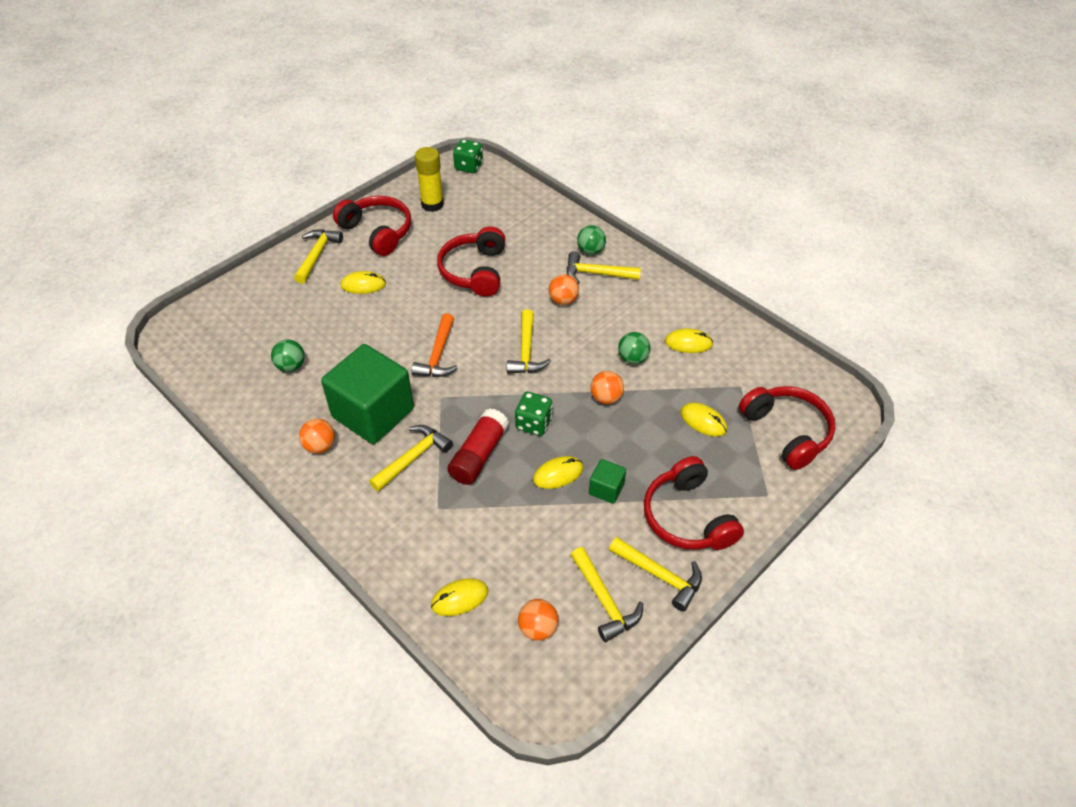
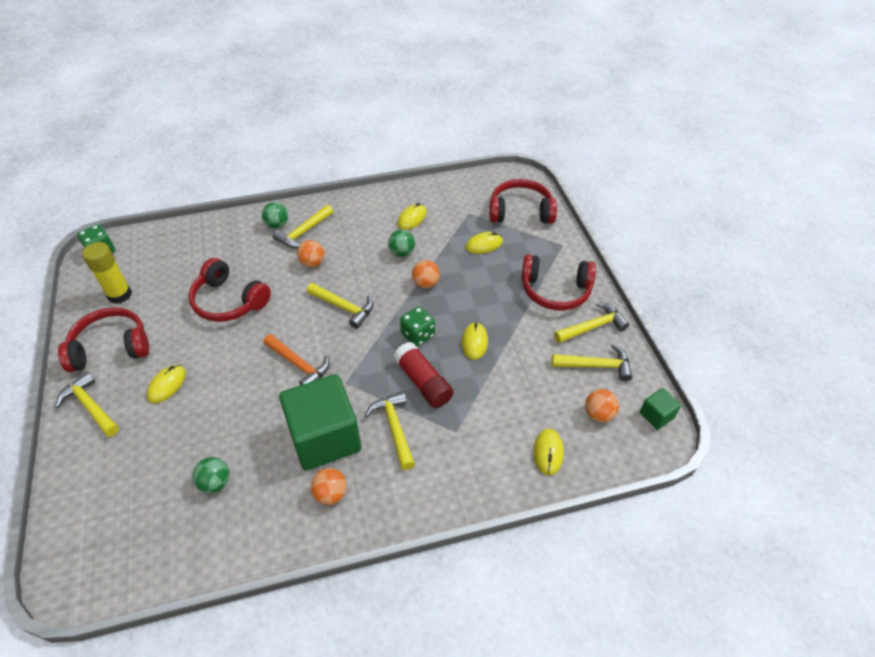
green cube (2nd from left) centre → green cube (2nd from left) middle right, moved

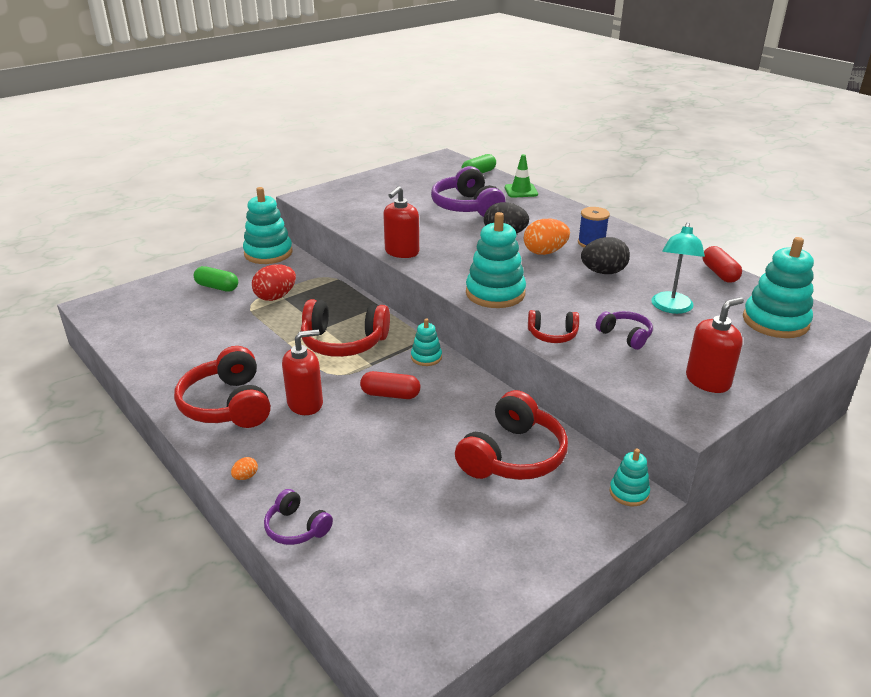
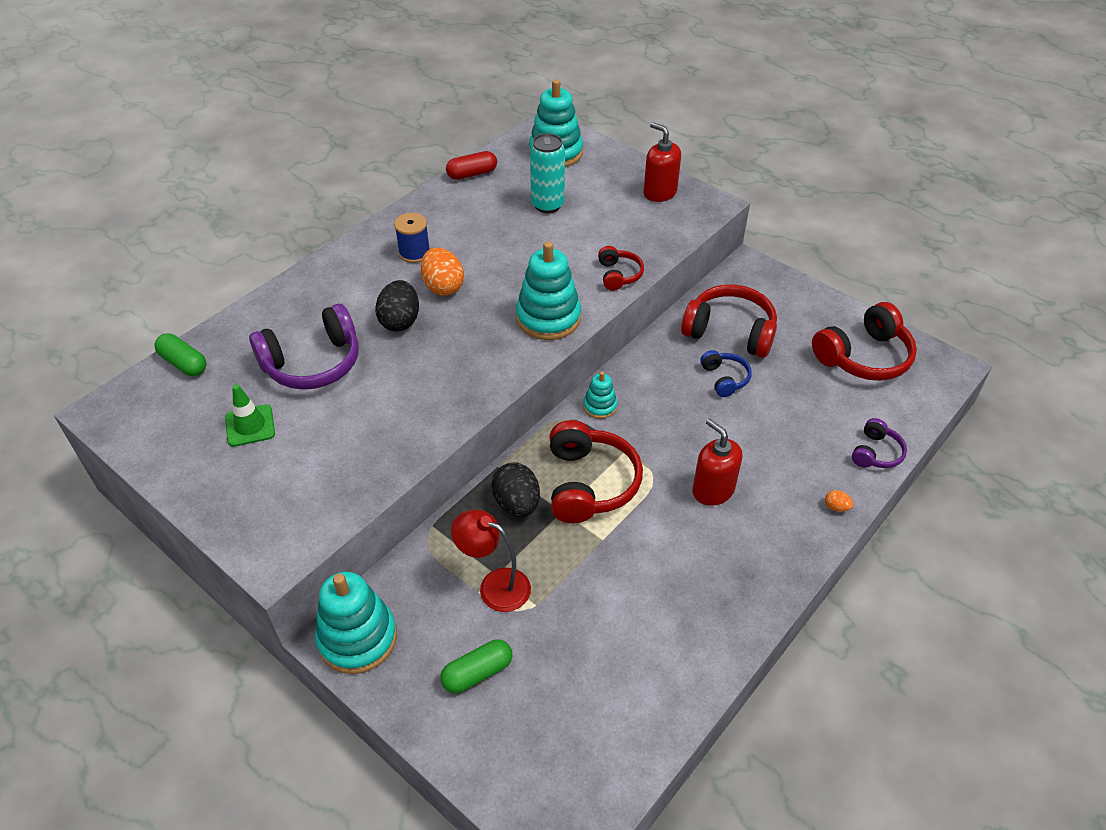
red capsule (1st from left) centre → -
red soap dispenser (2nd from left) top centre → -
purple headphones (3rd from left) middle right → -
turquoise stacking toy (4th from left) bottom right → -
- → blue headphones centre
red headphones (1st from left in the first image) middle left → red headphones (4th from left) middle right, moved
green traffic cone top centre → green traffic cone middle left, moved
black egg (2nd from left) middle right → black egg (2nd from left) centre, moved
red egg middle left → red lamp bottom centre
turquoise lamp middle right → turquoise can top centre
green capsule (1st from left in the first image) middle left → green capsule (2nd from left) bottom centre, 45 degrees clockwise

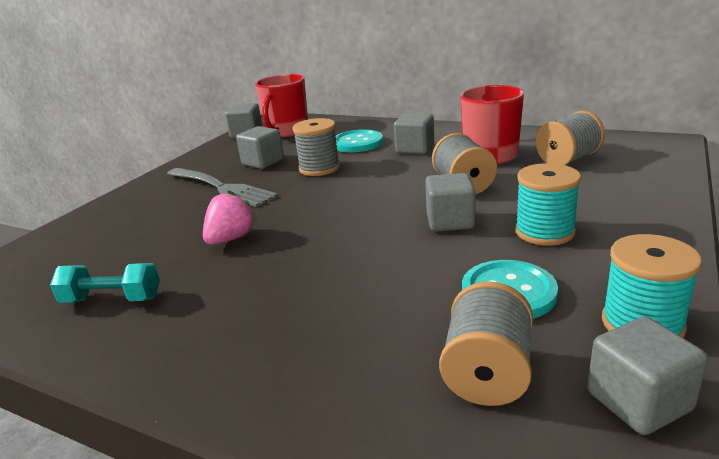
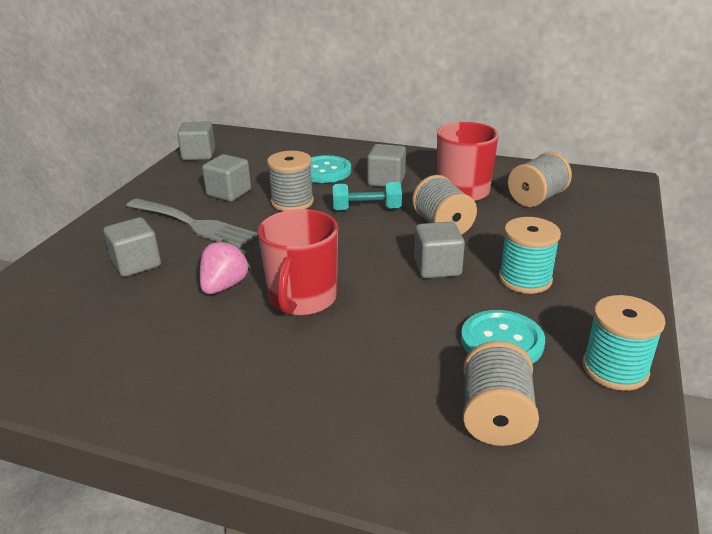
turquoise dumbbell middle left → turquoise dumbbell centre, moved
red mug (1st from left) top centre → red mug (1st from left) centre, moved
grey cube (5th from left in the first image) bottom right → grey cube (1st from left) middle left, moved

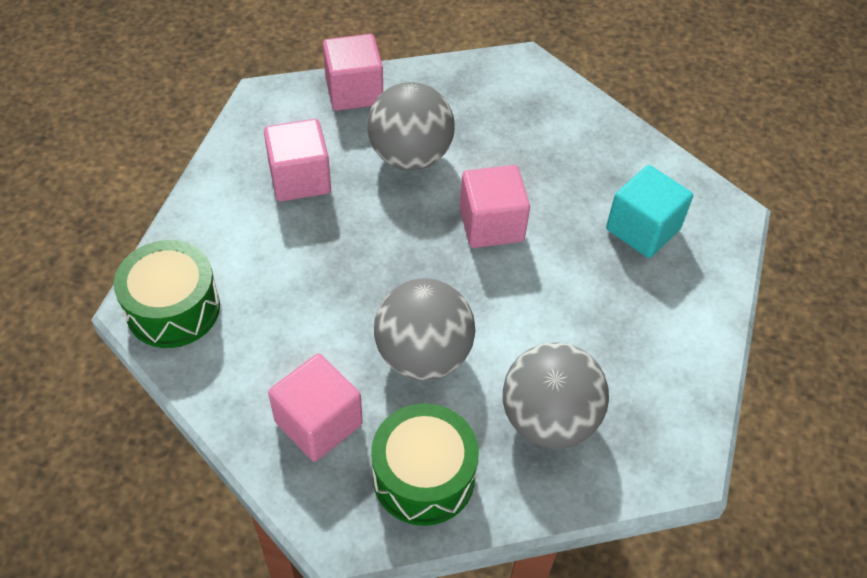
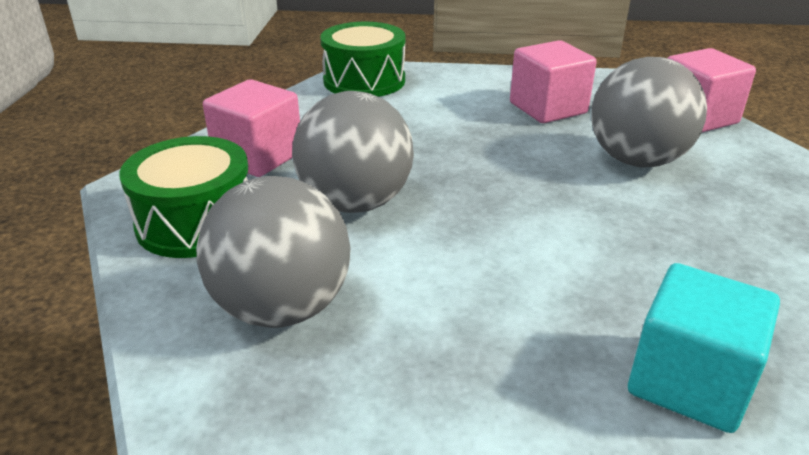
pink cube (4th from left) centre → -

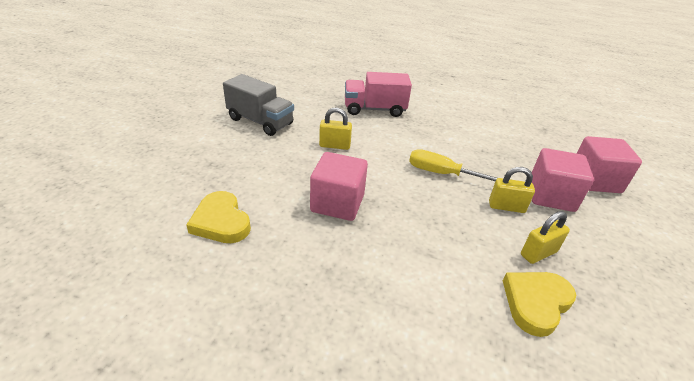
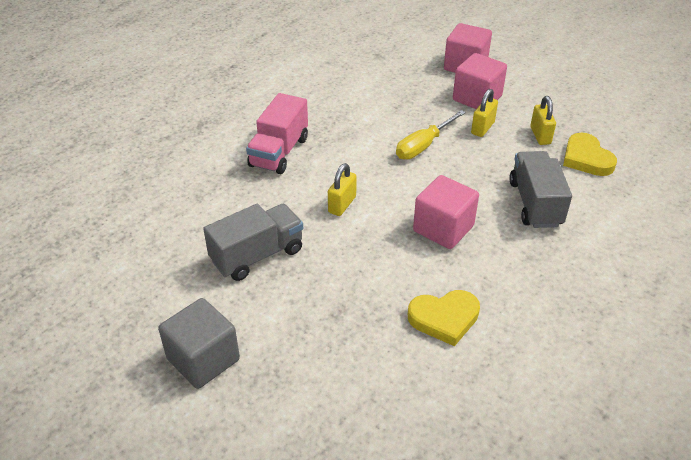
- → grey cube bottom left
- → grey truck (2nd from left) middle right

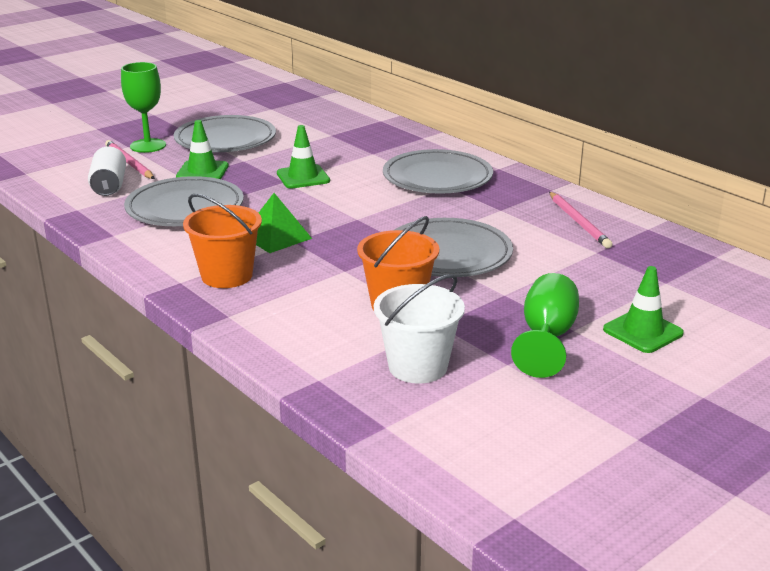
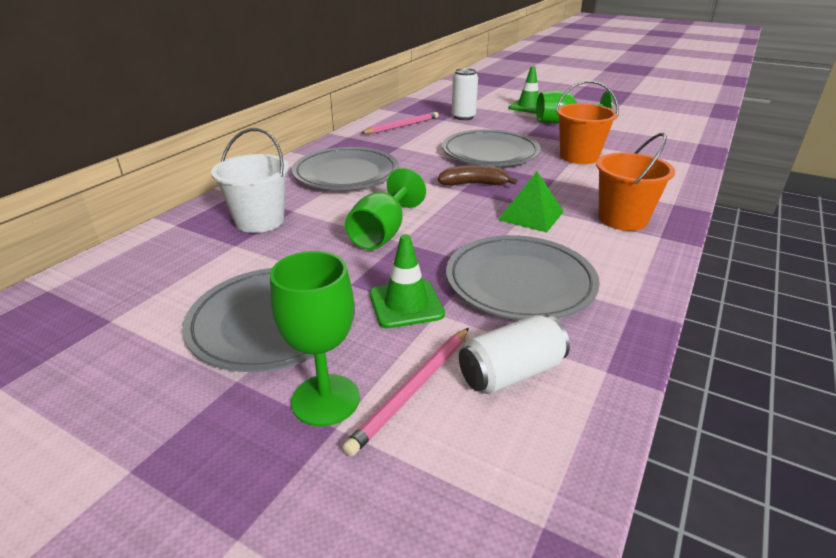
- → brown banana top centre
- → white can (1st from left) top centre
white bucket centre → white bucket top left, moved
green traffic cone (2nd from left) top centre → green goblet (2nd from left) centre

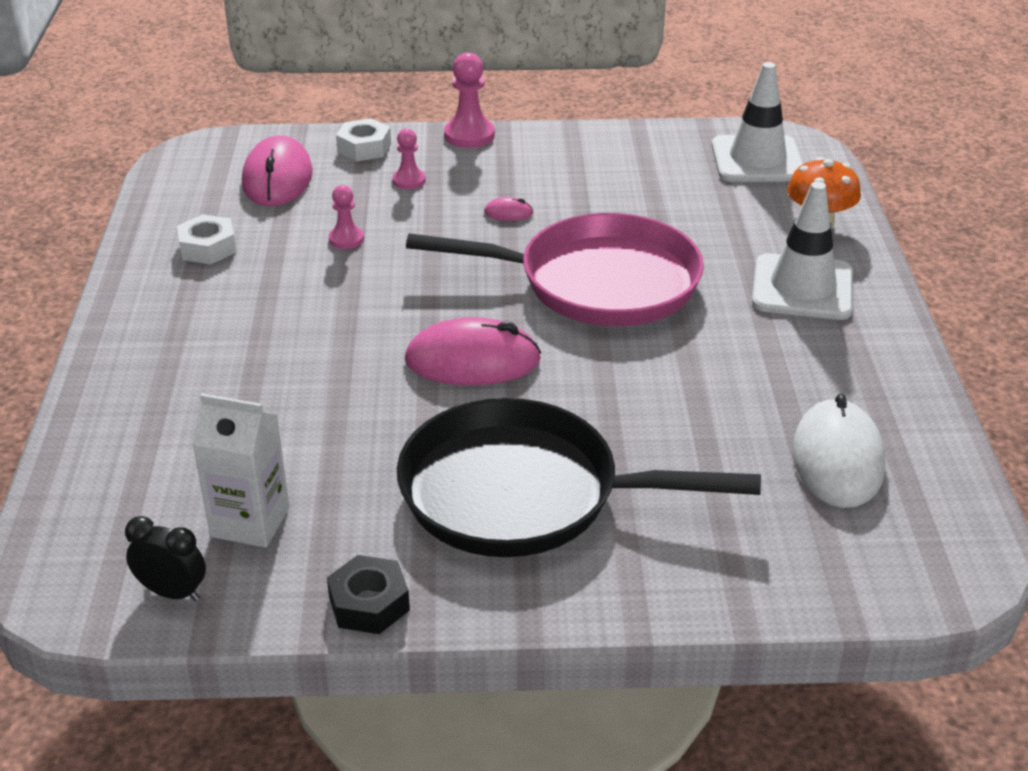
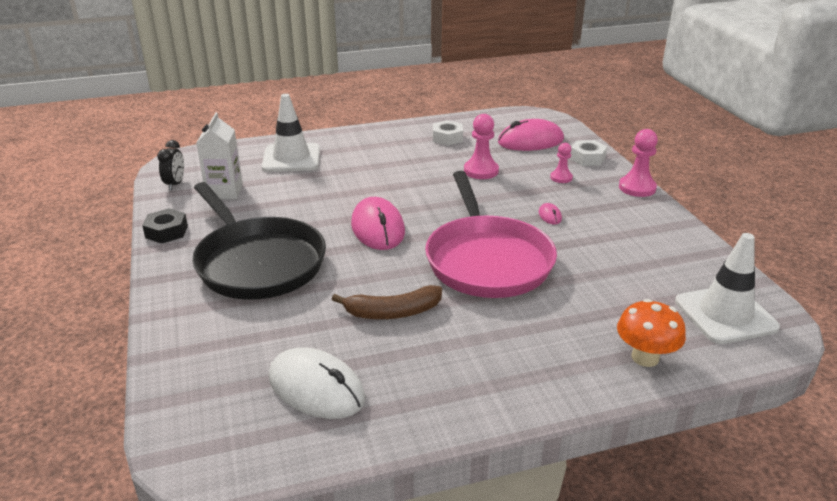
- → brown banana centre
white traffic cone (2nd from left in the first image) top right → white traffic cone (1st from left) top centre, moved
black pan centre → black pan middle left, 150 degrees clockwise
white mouse middle right → white mouse bottom centre, 45 degrees clockwise
pink pawn (1st from left) top centre, x1.62

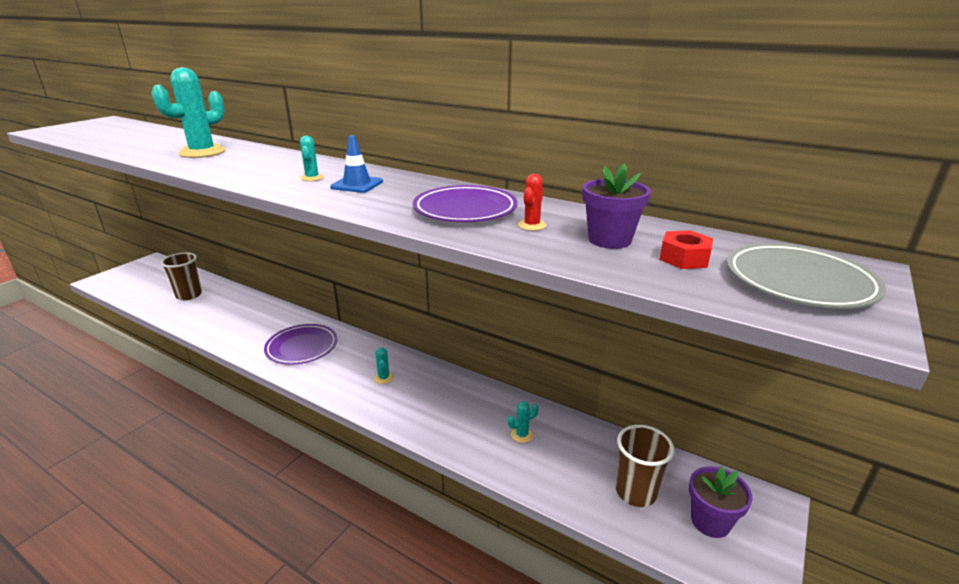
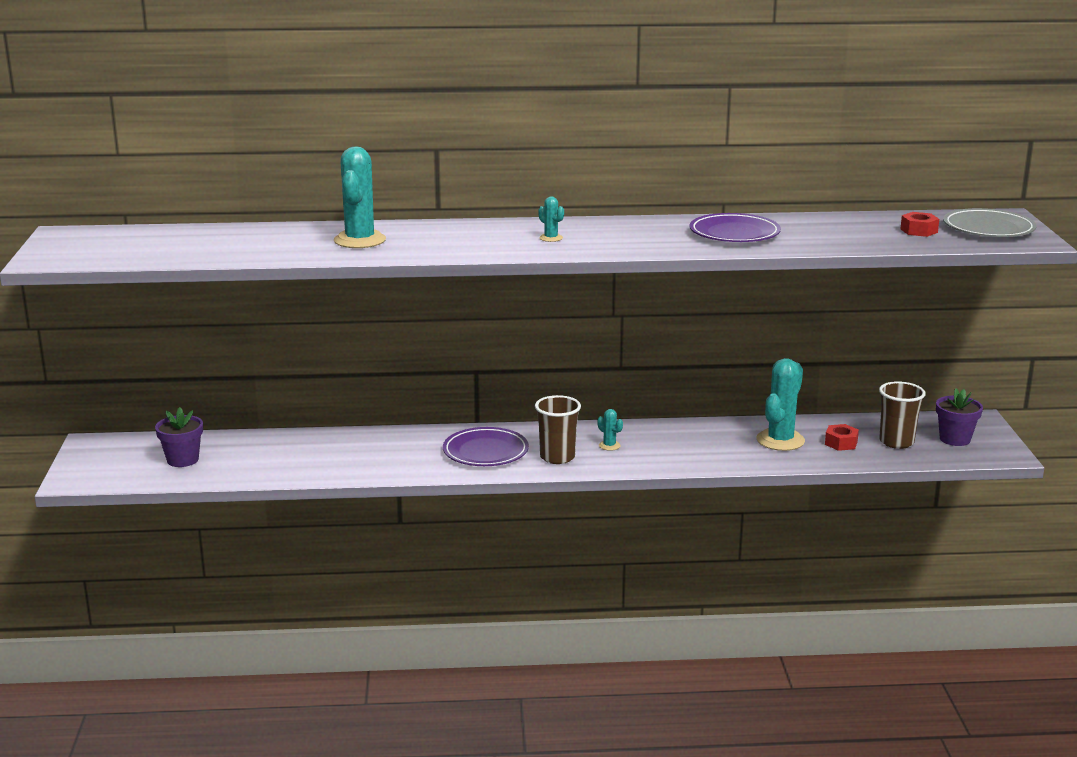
blue traffic cone top centre → -
red cactus centre → -
- → red nut (1st from left) middle right
brown cup (1st from left) middle left → brown cup (1st from left) centre, moved
purple flower pot (1st from left) centre → purple flower pot (1st from left) middle left, moved
turquoise cactus (4th from left) bottom centre → turquoise cactus (4th from left) middle right, x2.21

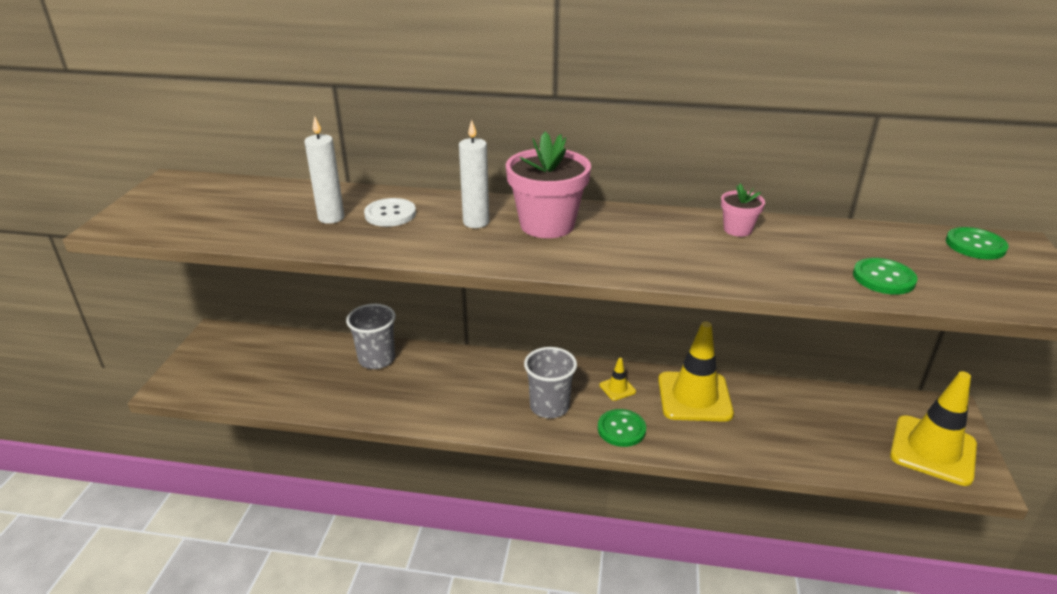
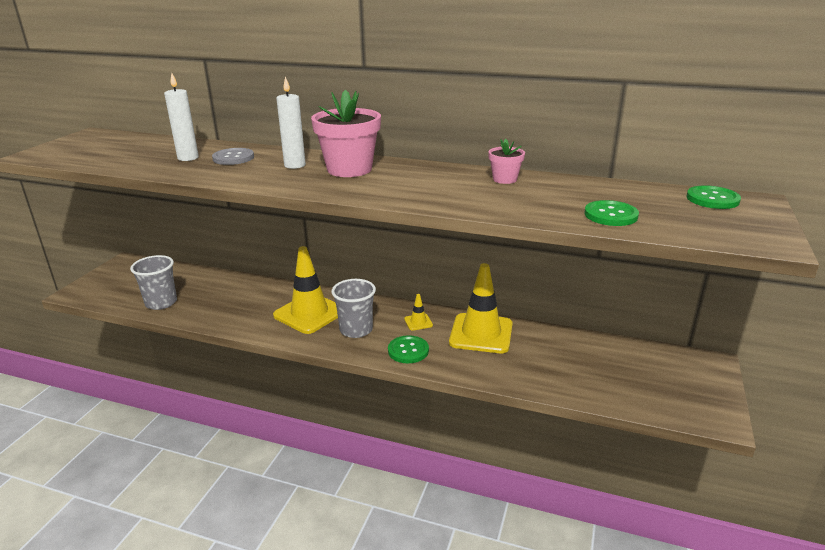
grey cup (1st from left) centre → grey cup (1st from left) middle left, moved
yellow traffic cone (3rd from left in the first image) bottom right → yellow traffic cone (1st from left) centre, moved
white button centre → grey button top left

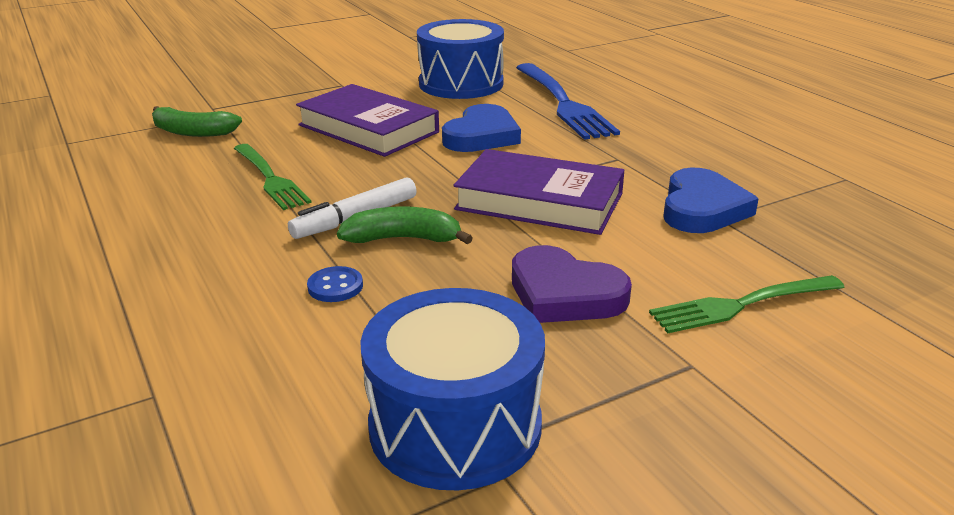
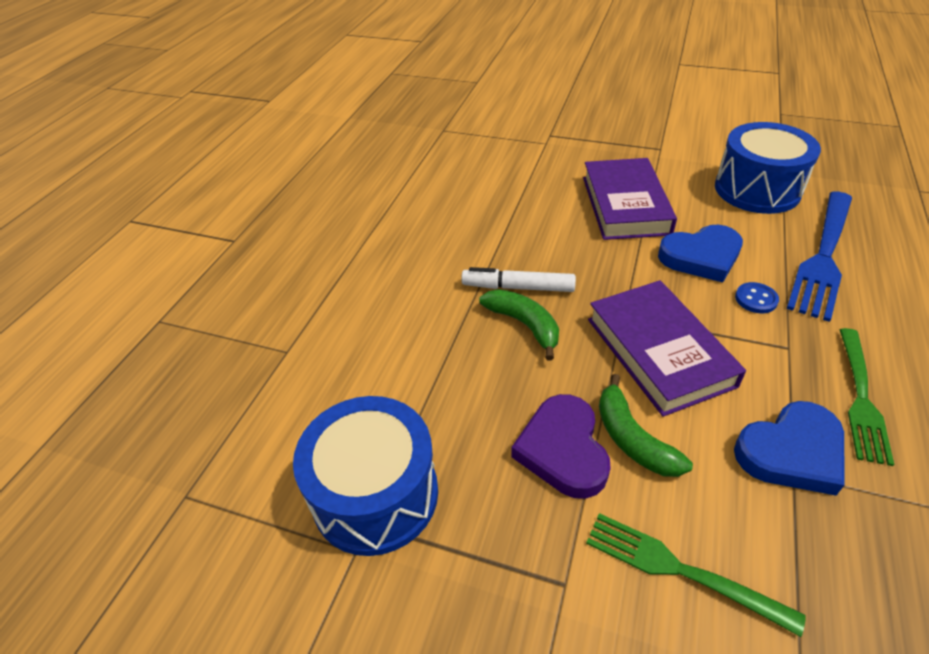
green banana (1st from left in the first image) top left → green banana (2nd from left) middle right, moved
green fork (1st from left in the first image) middle left → green fork (2nd from left) middle right, moved
blue button centre → blue button middle right, moved

